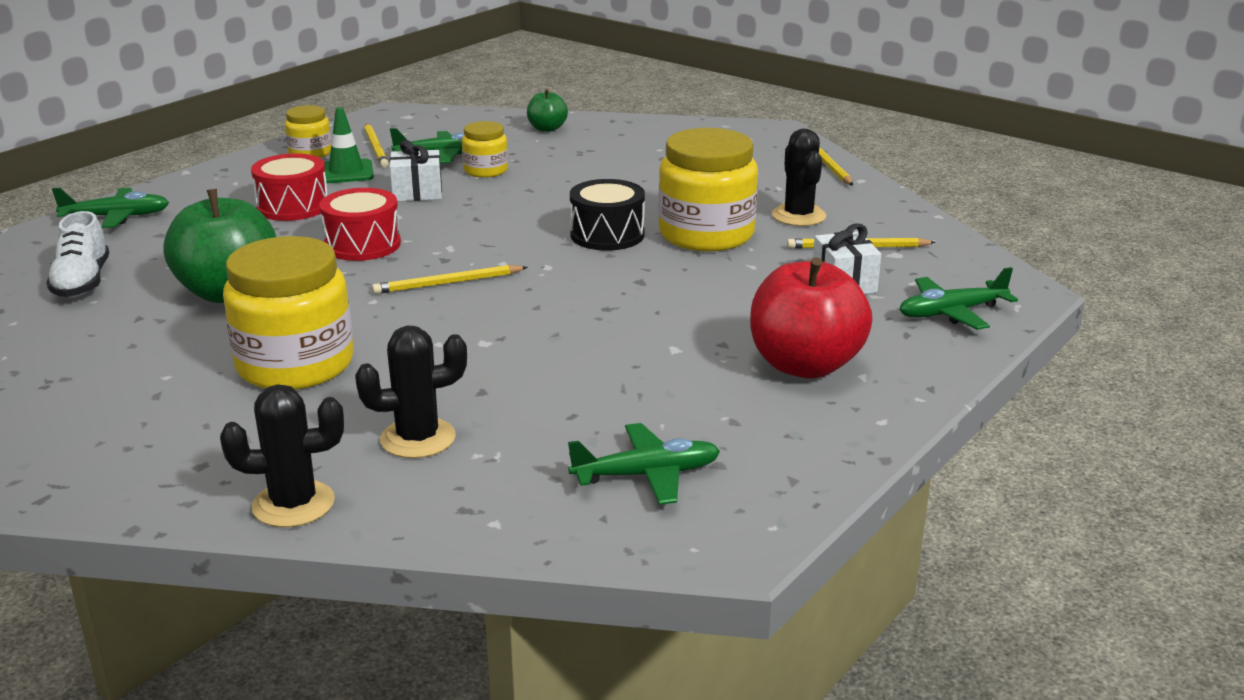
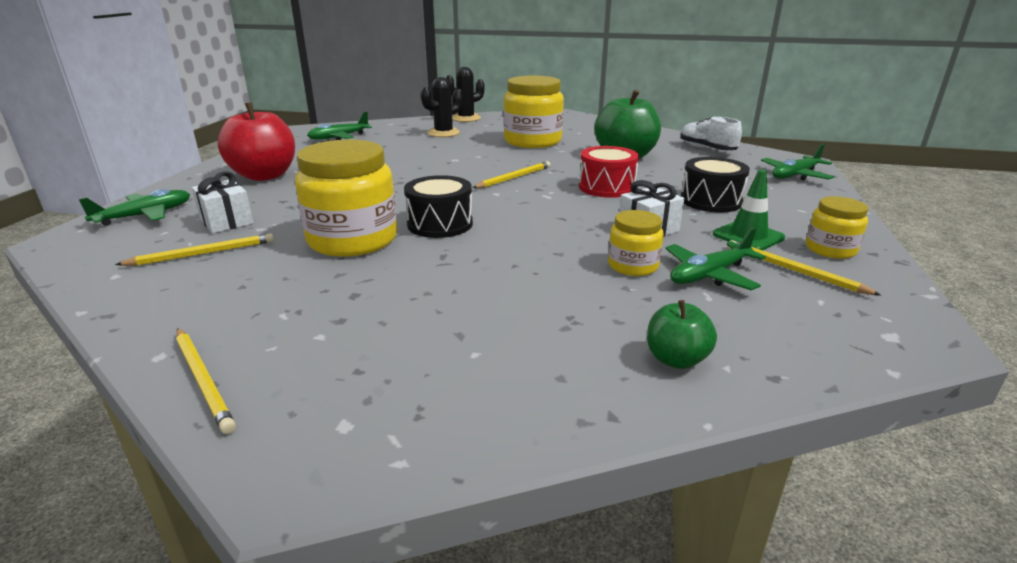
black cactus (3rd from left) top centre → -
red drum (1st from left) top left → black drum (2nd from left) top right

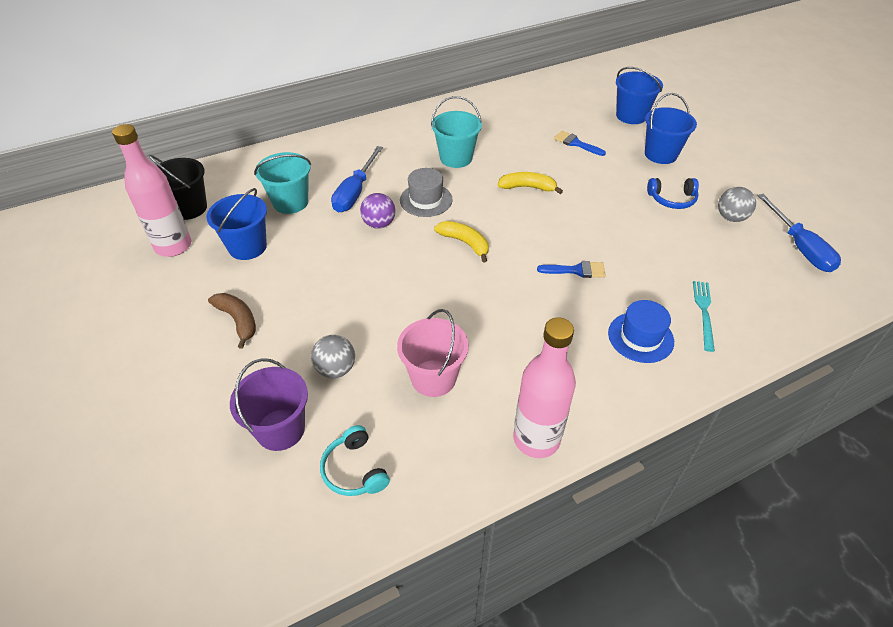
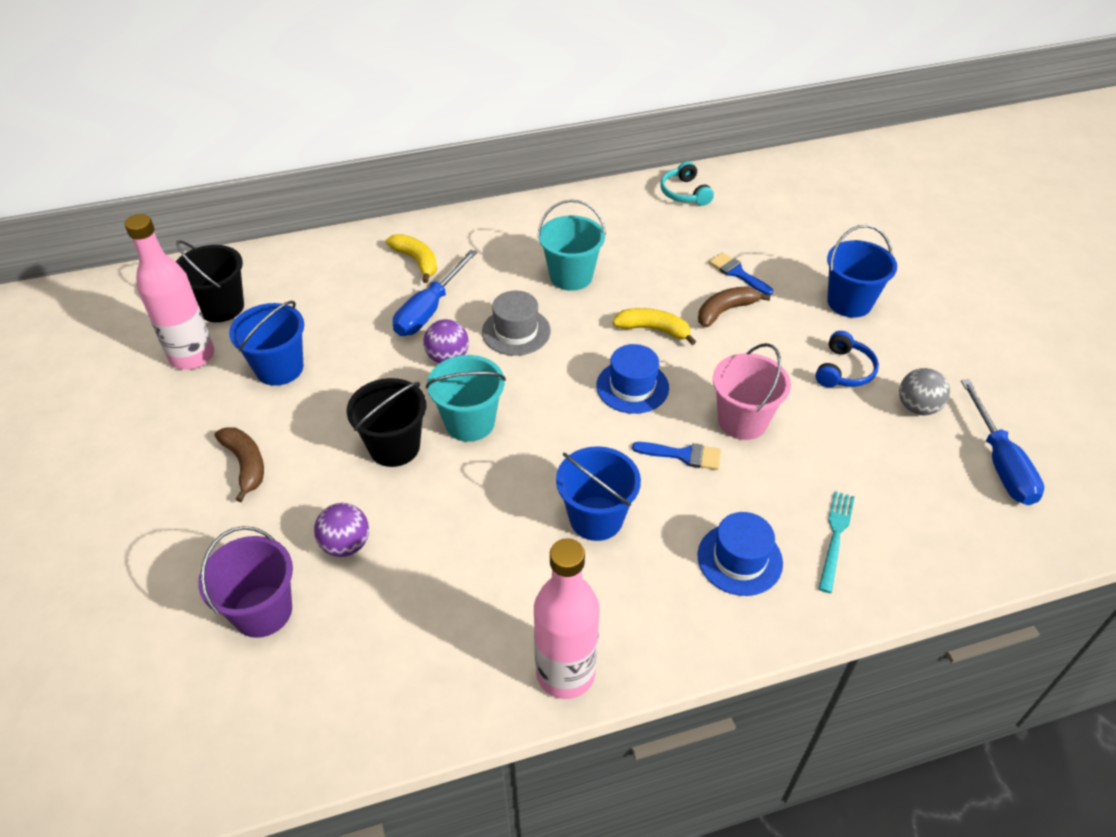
- → black bucket (2nd from left) centre
- → blue hat (1st from left) centre
- → brown banana (2nd from left) centre
turquoise bucket (1st from left) top left → turquoise bucket (1st from left) centre, moved
turquoise headphones bottom centre → turquoise headphones top centre, moved
pink bucket centre → pink bucket middle right, moved
yellow banana (1st from left) centre → yellow banana (1st from left) top centre, moved
blue bucket (2nd from left) top right → blue bucket (2nd from left) centre, moved
grey ball (1st from left) centre → purple ball (1st from left) middle left
blue headphones top right → blue headphones middle right, 75 degrees counterclockwise

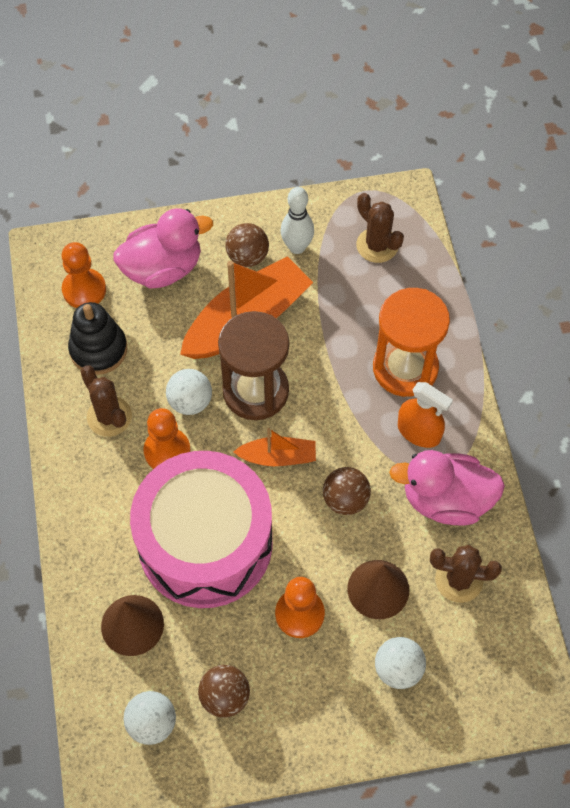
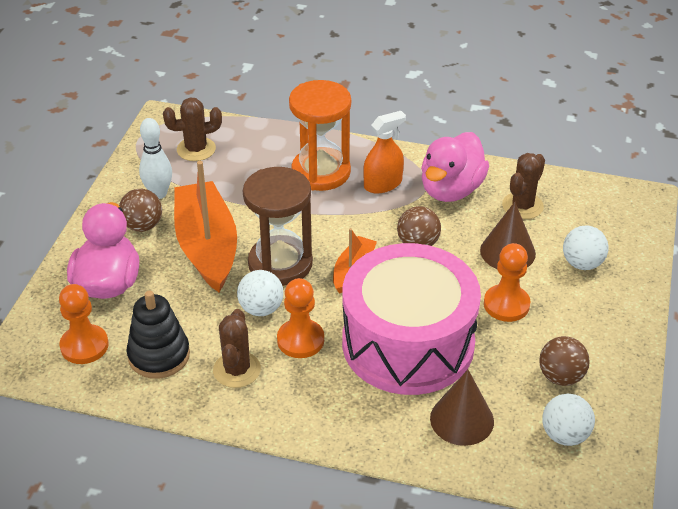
brown cactus (1st from left in the first image) middle left → brown cactus (2nd from left) bottom centre, 75 degrees counterclockwise

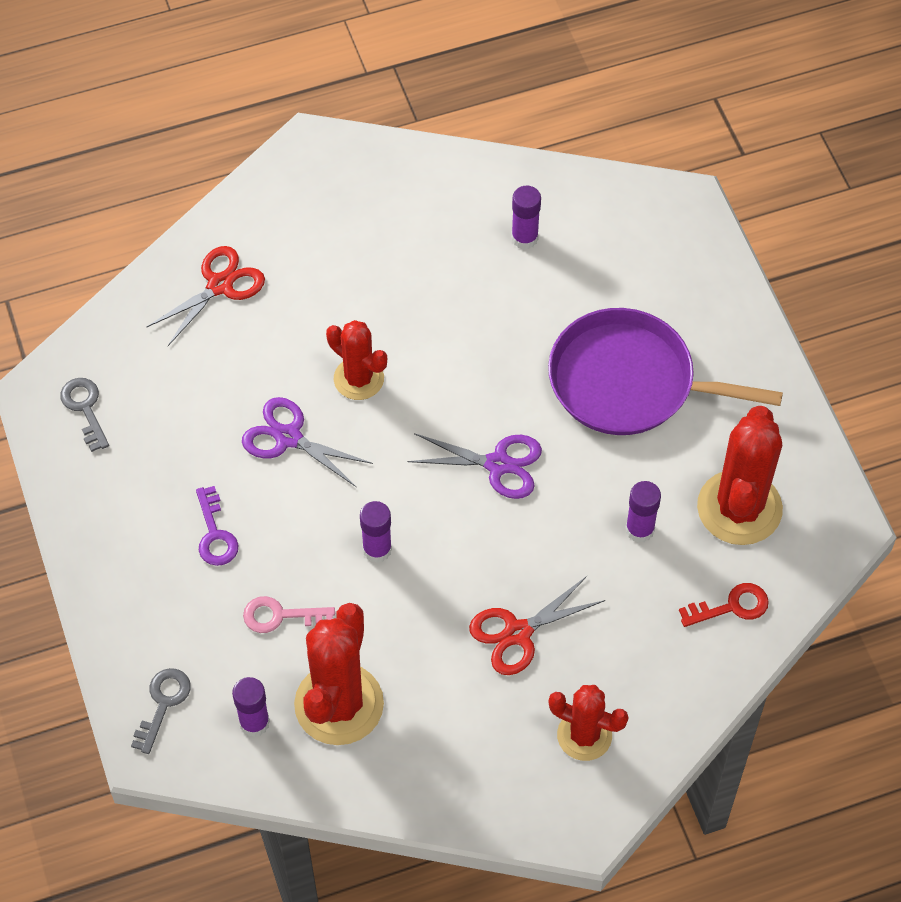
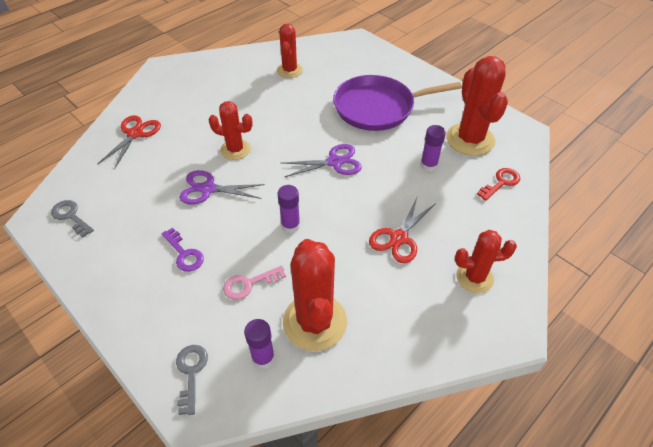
purple glue stick (3rd from left) top centre → red cactus (2nd from left) top centre

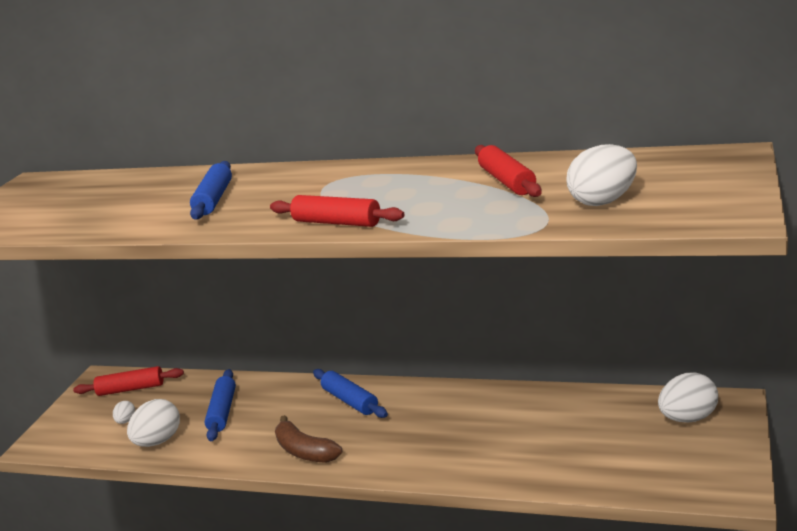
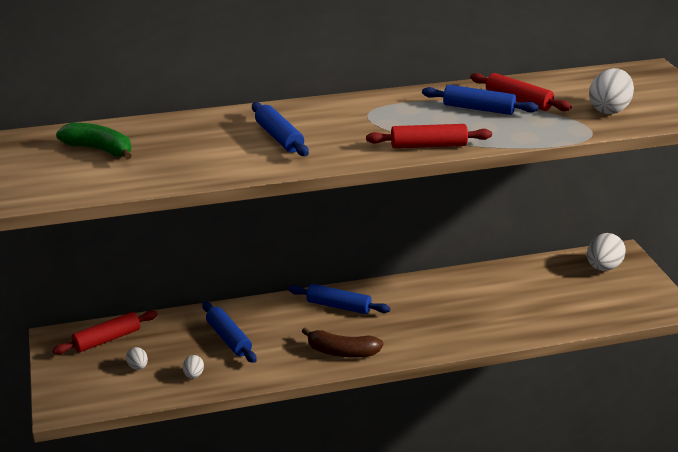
- → green banana top left
- → blue rolling pin (4th from left) top right
white egg (2nd from left) bottom left, x0.51

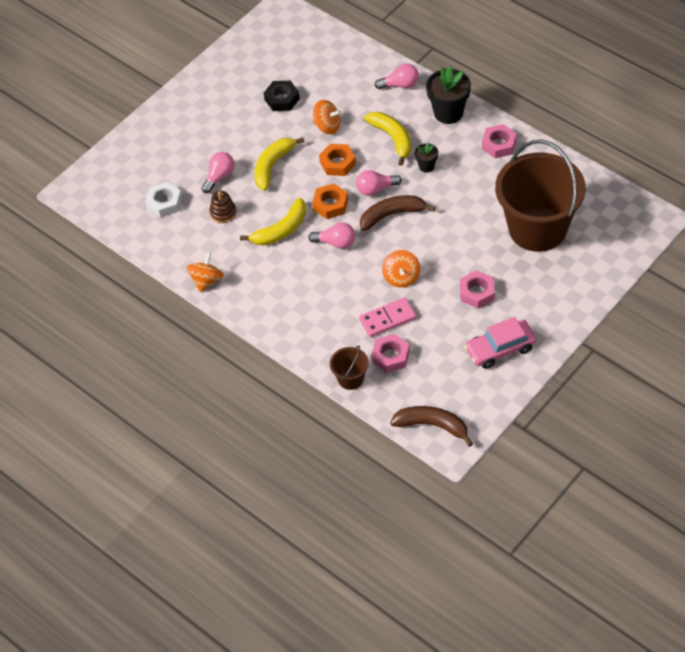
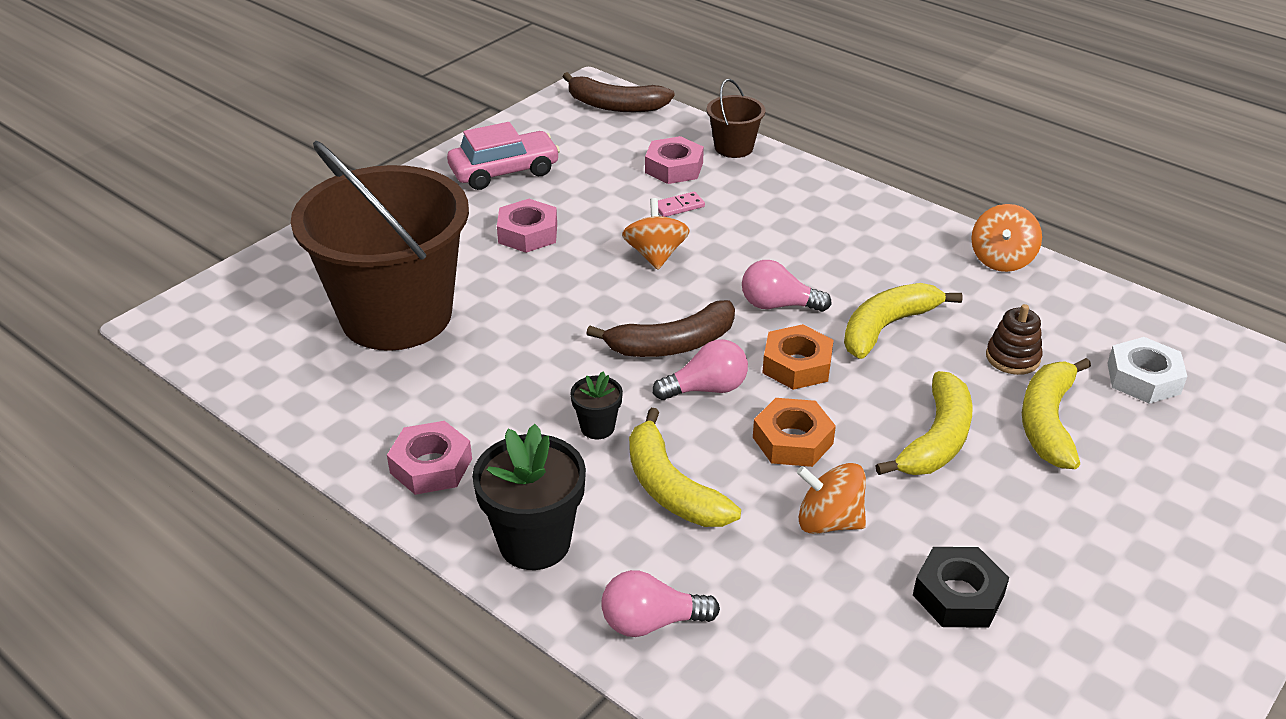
pink light bulb (1st from left) top left → yellow banana (4th from left) middle right
pink domino centre → pink domino top centre, x0.55

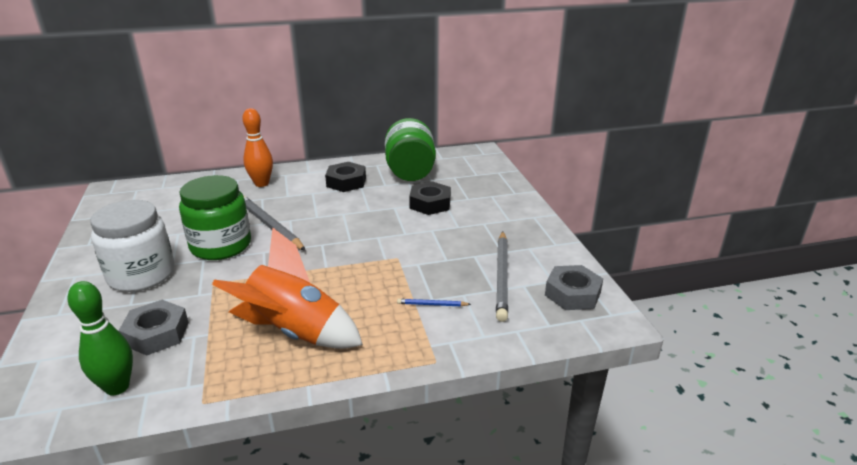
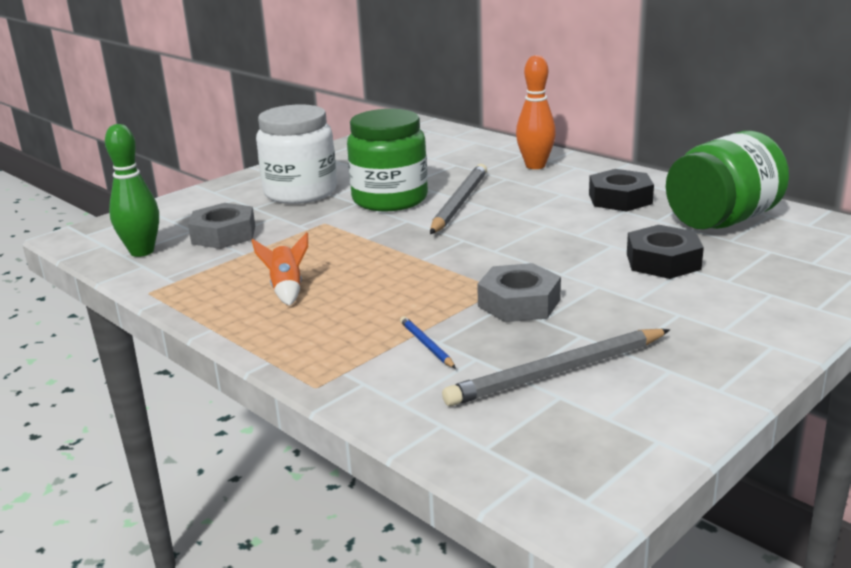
grey nut (2nd from left) middle right → grey nut (2nd from left) centre, moved
orange rocket centre → orange rocket middle left, x0.44

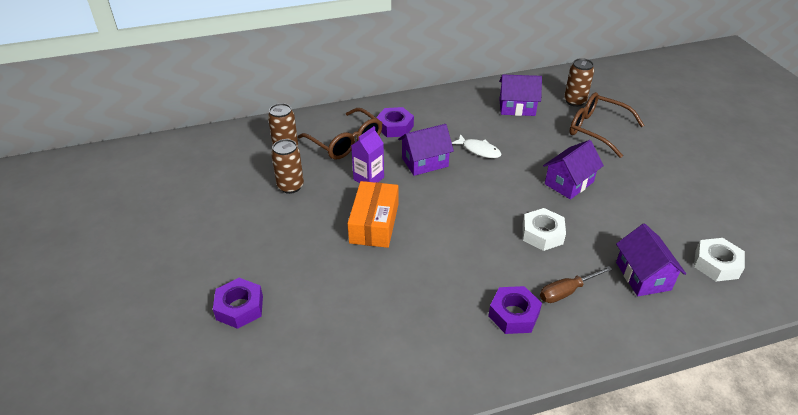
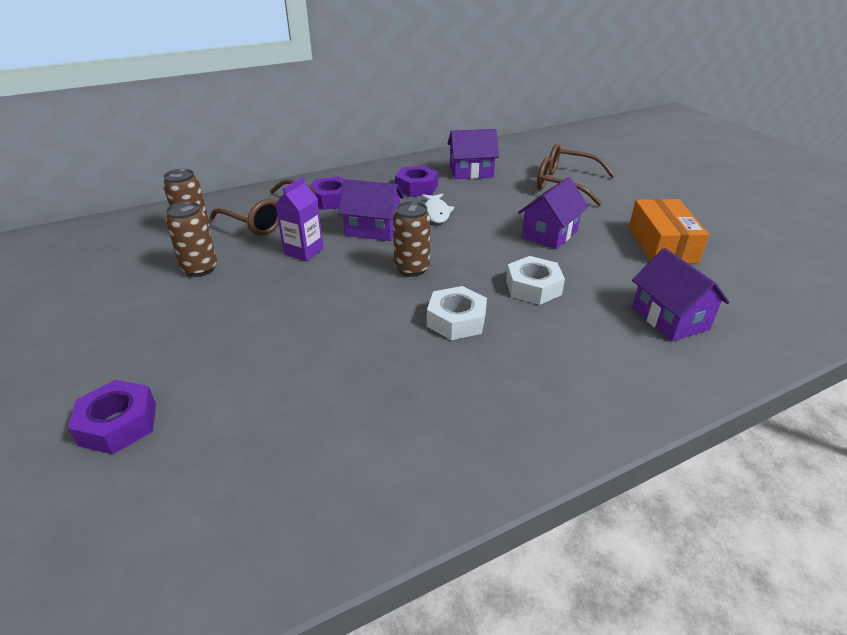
brown screwdriver bottom right → -
orange box centre → orange box middle right, moved
purple nut (3rd from left) bottom centre → purple nut (3rd from left) top centre, moved
brown can (3rd from left) top right → brown can (3rd from left) centre, moved
white nut (2nd from left in the first image) middle right → white nut (1st from left) centre, moved
purple house (1st from left) centre → purple house (1st from left) top centre, 45 degrees clockwise
white fish centre → white fish top centre, 60 degrees clockwise

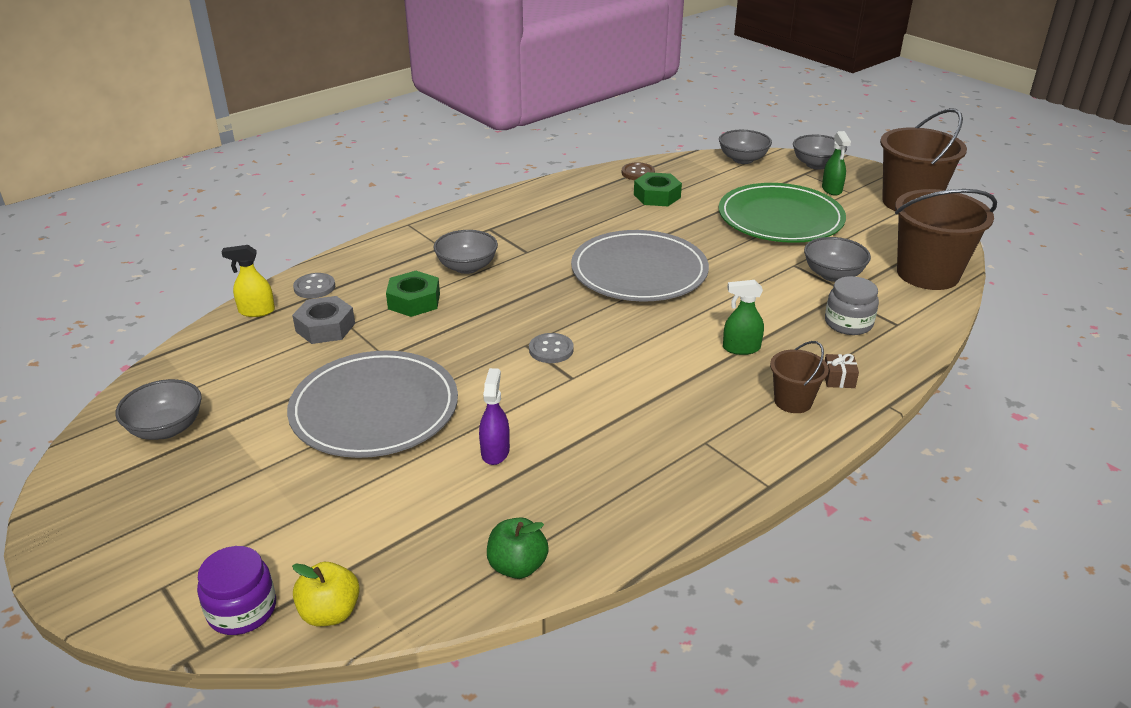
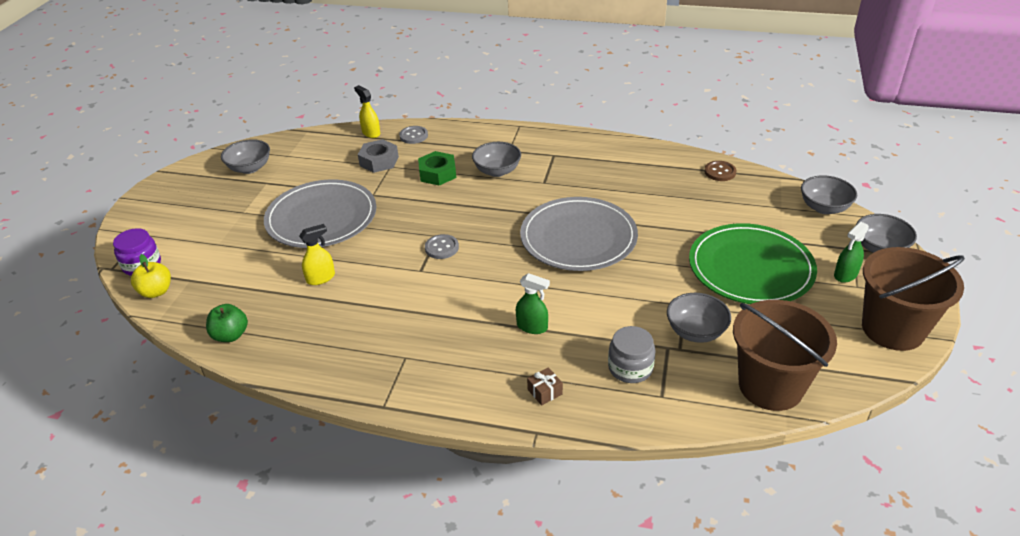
green nut (2nd from left) top centre → -
brown bucket (1st from left) middle right → -
purple spray bottle centre → yellow spray bottle (1st from left) middle left
green spray bottle (1st from left) centre, 150 degrees clockwise

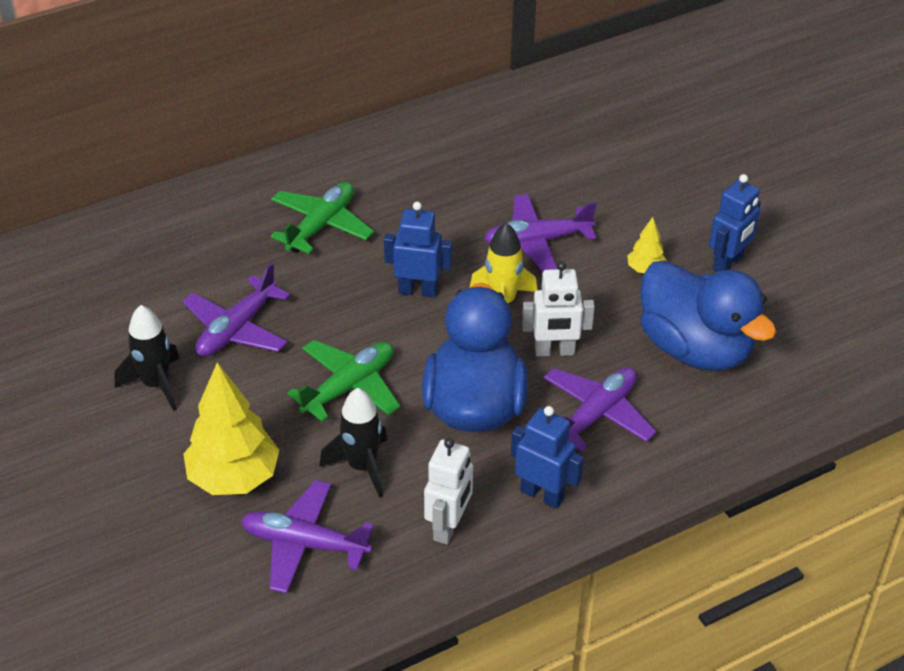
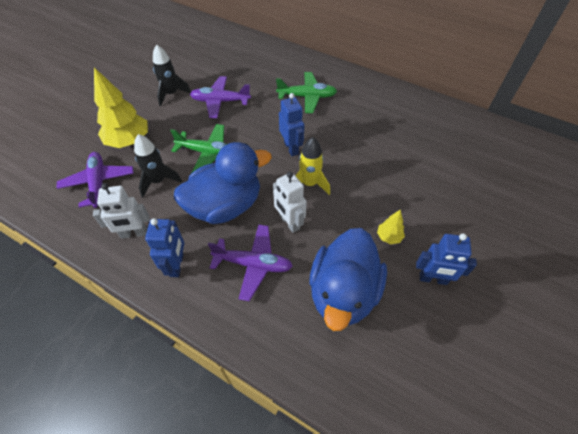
purple plane (3rd from left) centre → -

